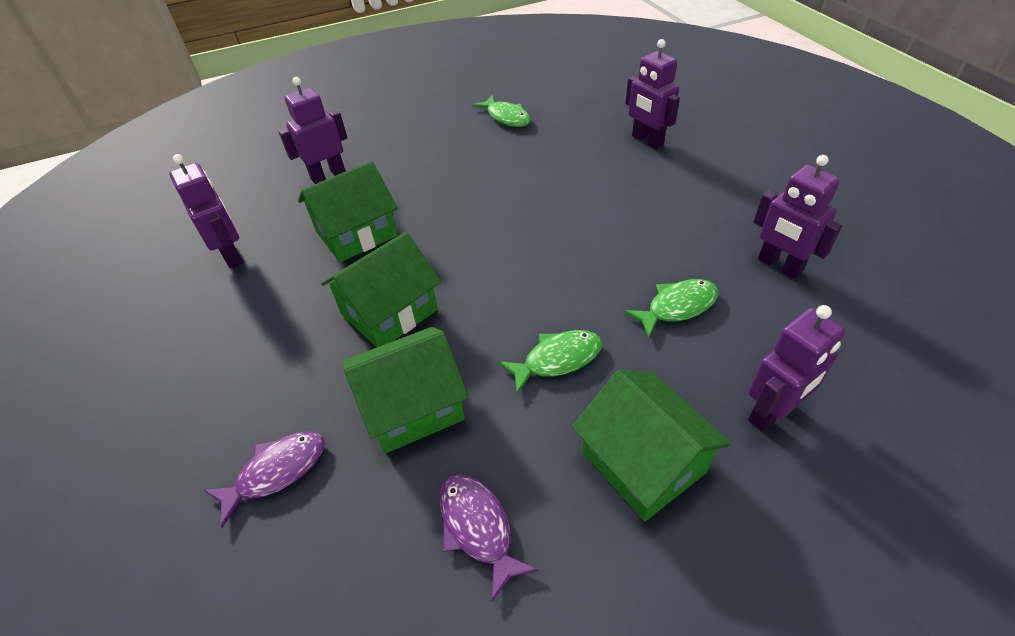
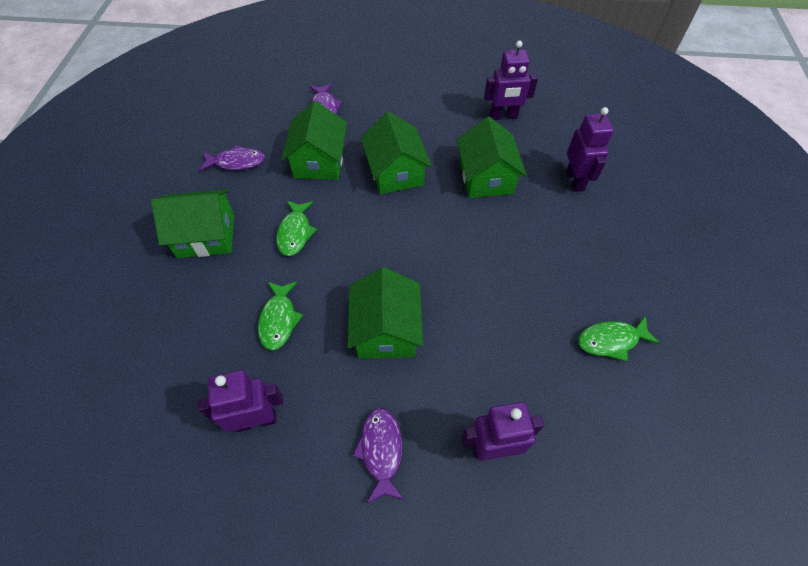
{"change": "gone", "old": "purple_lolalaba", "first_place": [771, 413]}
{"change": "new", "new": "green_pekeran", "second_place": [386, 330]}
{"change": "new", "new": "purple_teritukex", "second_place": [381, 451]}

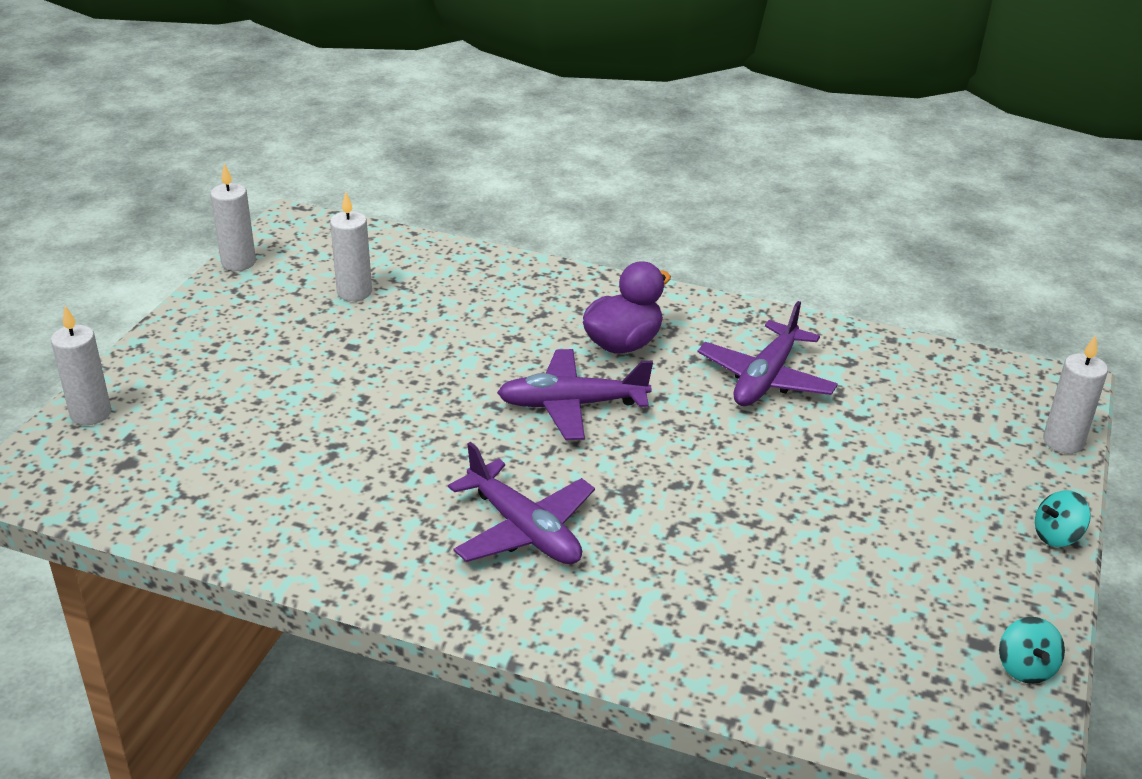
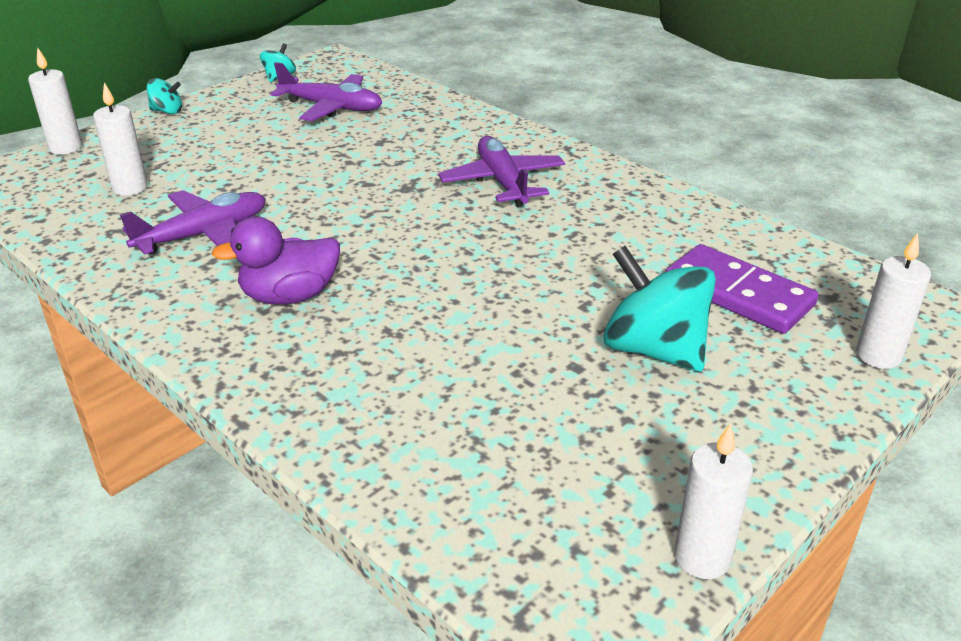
{"change": "shifted", "old": "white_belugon", "first_place": [354, 292], "second_place": [130, 188]}
{"change": "shifted", "old": "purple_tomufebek", "first_place": [571, 405], "second_place": [332, 107]}
{"change": "new", "new": "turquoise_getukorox", "second_place": [654, 349]}
{"change": "new", "new": "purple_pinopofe", "second_place": [738, 294]}

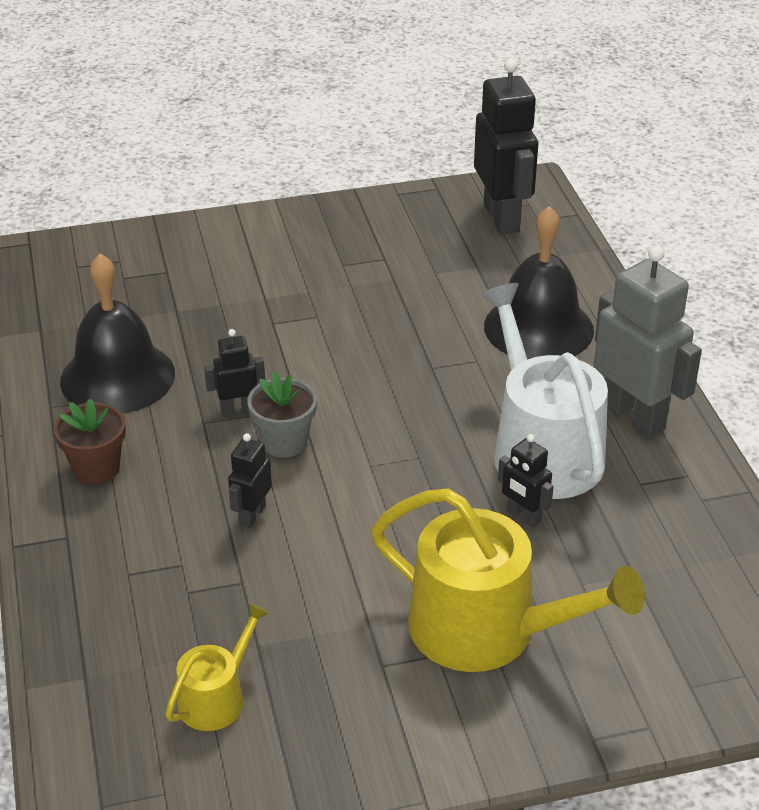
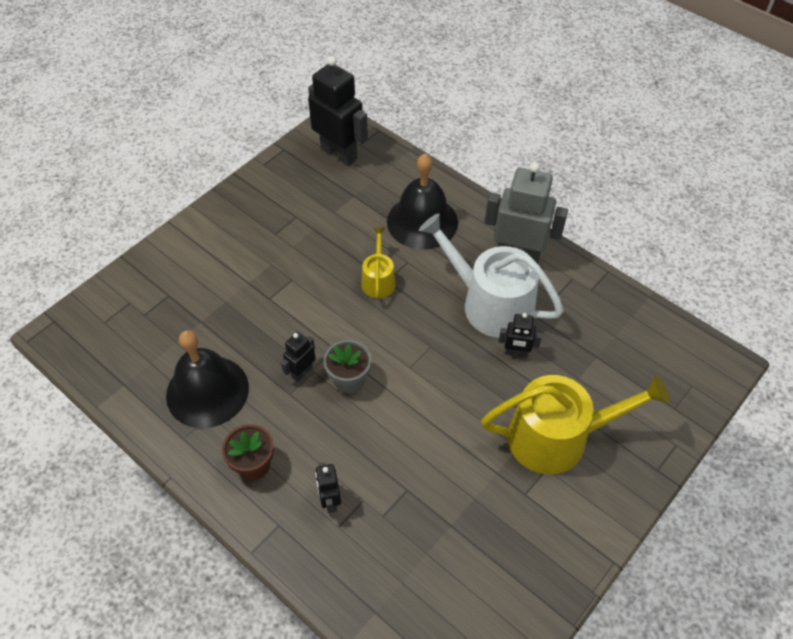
{"change": "shifted", "old": "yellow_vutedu", "first_place": [217, 697], "second_place": [378, 280]}
{"change": "shifted", "old": "black_lolalaba", "first_place": [252, 515], "second_place": [330, 500]}

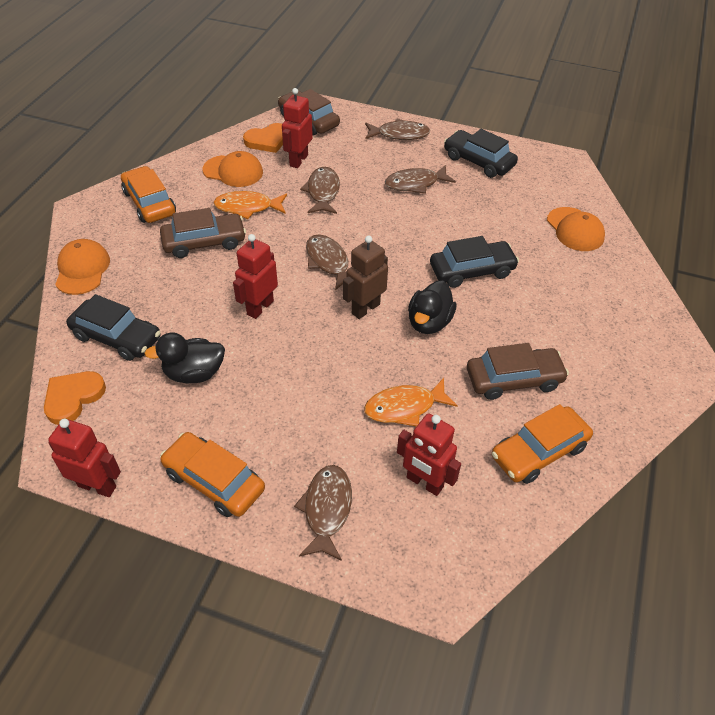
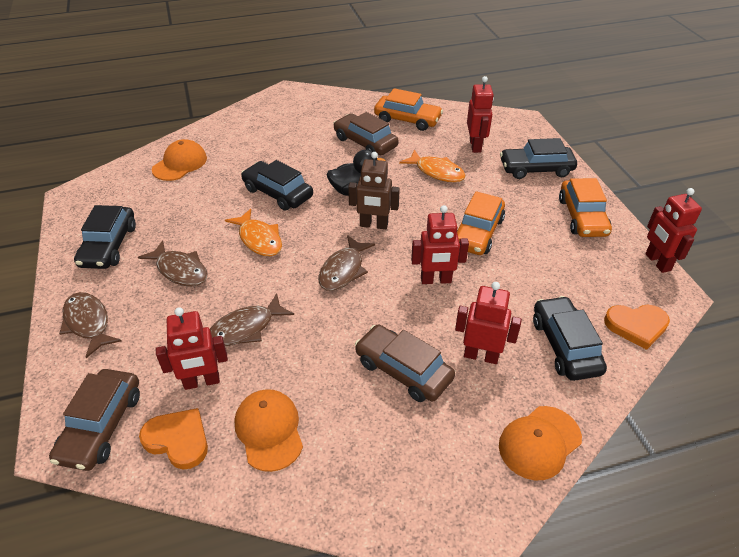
{"change": "shifted", "old": "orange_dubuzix", "first_place": [150, 203], "second_place": [477, 233]}
{"change": "gone", "old": "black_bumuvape", "first_place": [194, 373]}
{"change": "shifted", "old": "orange_teritukex", "first_place": [247, 207], "second_place": [259, 239]}
{"change": "swapped", "old": "brown_teritukex", "new": "black_dubuzix", "first_place": [327, 509], "second_place": [536, 169]}
{"change": "new", "new": "red_lolalaba", "second_place": [481, 355]}

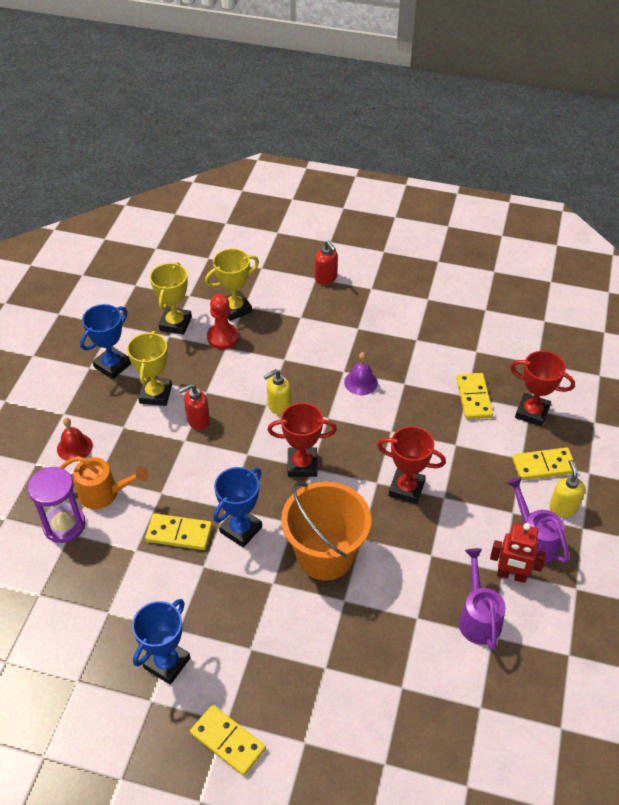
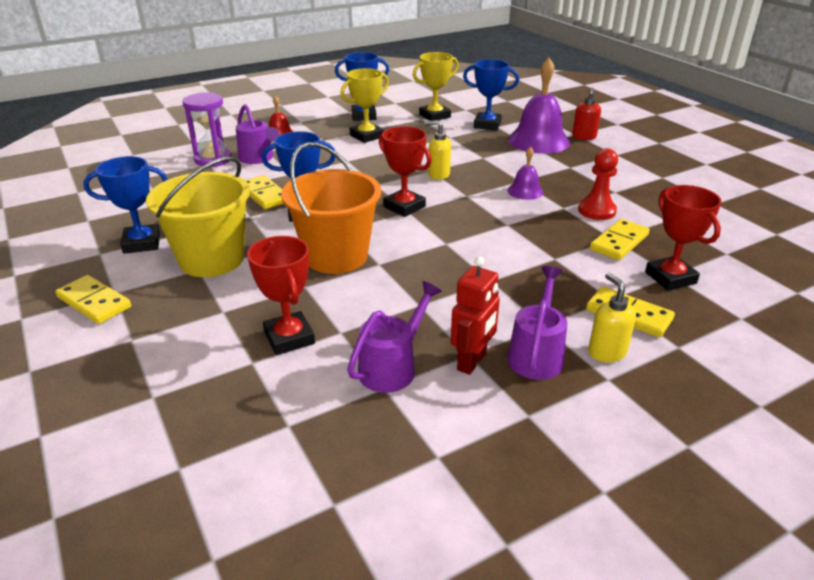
{"change": "repainted", "old": "orange_vutedu", "new": "purple_vutedu", "first_place": [105, 493], "second_place": [258, 159]}
{"change": "gone", "old": "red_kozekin", "first_place": [198, 421]}
{"change": "rotated", "old": "yellow_pinopofe", "first_place": [228, 741], "second_place": [94, 302], "degrees": -45}
{"change": "repainted", "old": "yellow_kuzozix", "new": "blue_kuzozix", "first_place": [235, 309], "second_place": [487, 125]}
{"change": "shifted", "old": "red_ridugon", "first_place": [223, 337], "second_place": [596, 211]}
{"change": "shifted", "old": "red_kuzozix", "first_place": [406, 488], "second_place": [289, 338]}
{"change": "rotated", "old": "red_lolalaba", "first_place": [511, 575], "second_place": [472, 362], "degrees": -120}
{"change": "rotated", "old": "yellow_kozekin", "first_place": [563, 507], "second_place": [606, 352], "degrees": -60}
{"change": "new", "new": "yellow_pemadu", "second_place": [211, 259]}
{"change": "new", "new": "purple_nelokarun", "second_place": [538, 141]}

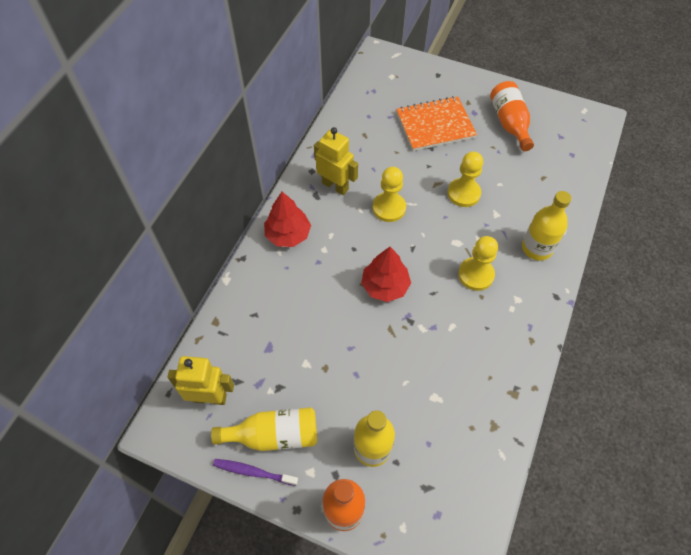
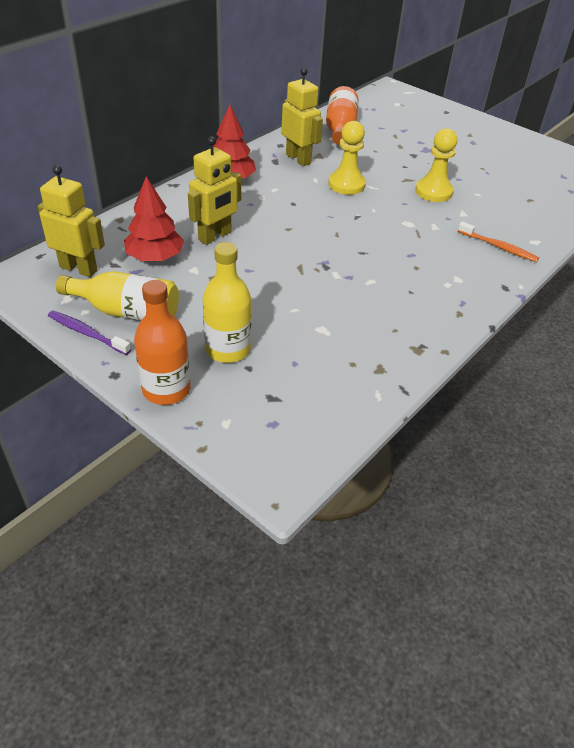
{"change": "shifted", "old": "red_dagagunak", "first_place": [385, 286], "second_place": [155, 257]}
{"change": "gone", "old": "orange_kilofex", "first_place": [435, 125]}
{"change": "gone", "old": "yellow_ridugon", "first_place": [475, 275]}
{"change": "shifted", "old": "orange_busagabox", "first_place": [509, 123], "second_place": [340, 129]}
{"change": "swapped", "old": "yellow_busagabox", "new": "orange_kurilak", "first_place": [536, 248], "second_place": [498, 247]}
{"change": "new", "new": "yellow_lolalaba", "second_place": [215, 236]}

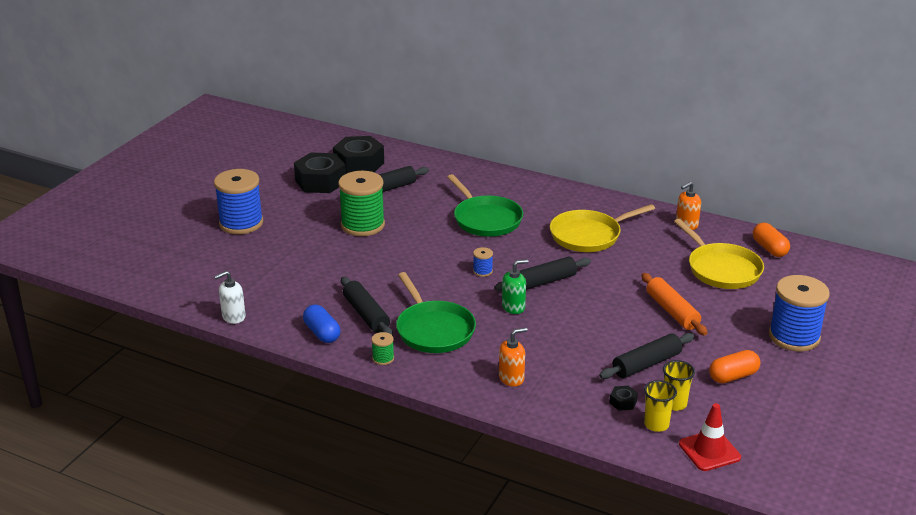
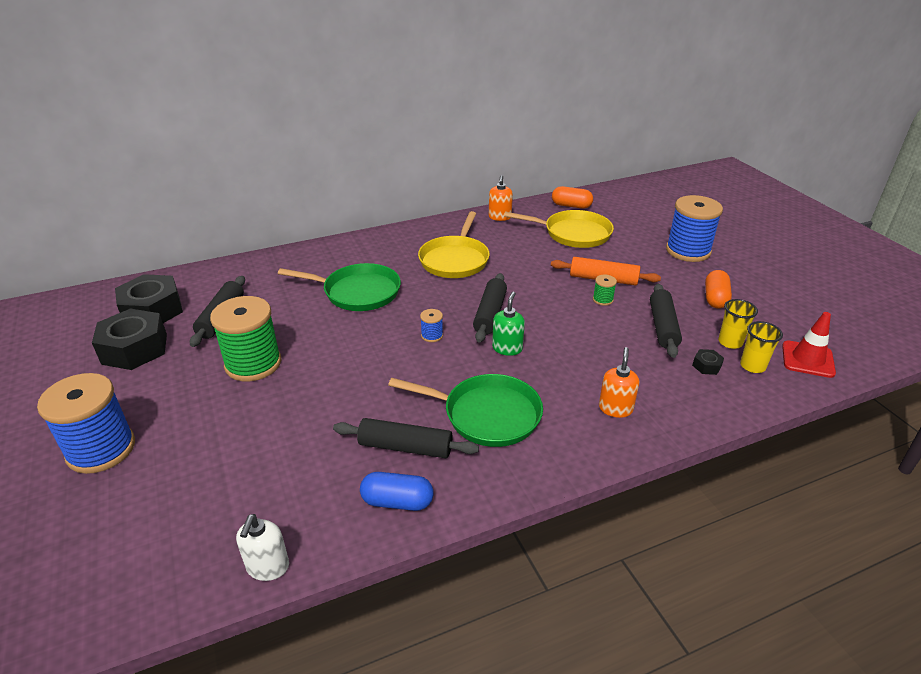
{"change": "shifted", "old": "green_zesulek", "first_place": [383, 358], "second_place": [602, 300]}

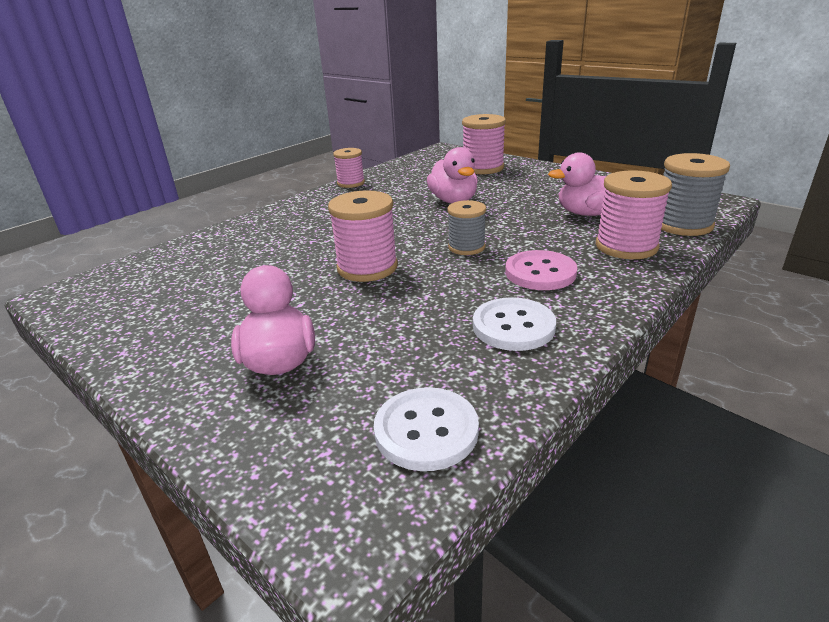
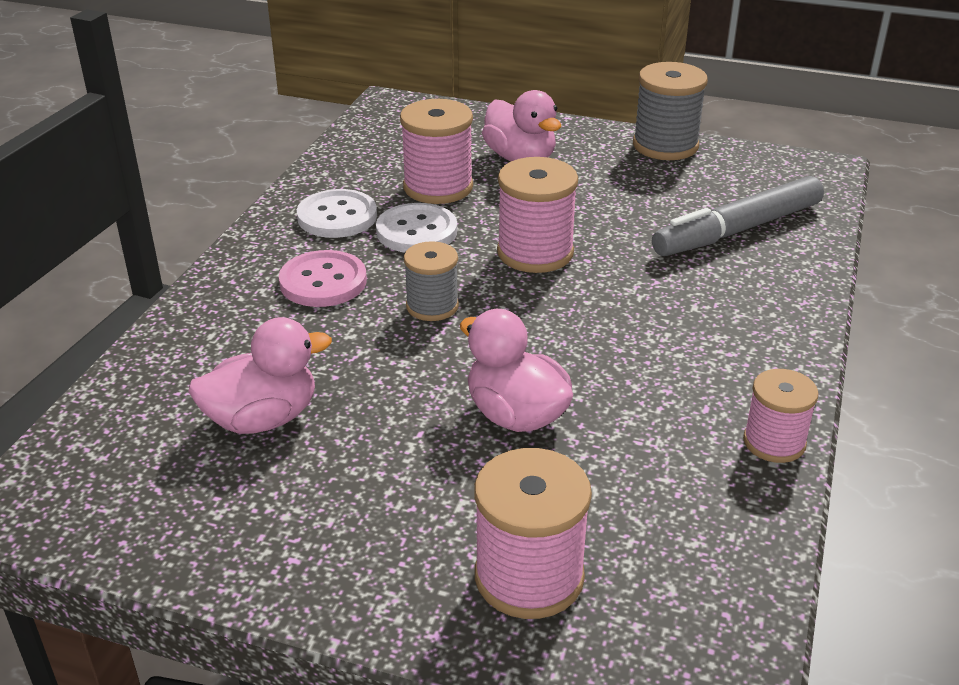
{"change": "shifted", "old": "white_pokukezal", "first_place": [426, 430], "second_place": [416, 231]}
{"change": "shifted", "old": "pink_zesulek", "first_place": [626, 246], "second_place": [438, 187]}
{"change": "shifted", "old": "grey_zesulek", "first_place": [682, 225], "second_place": [665, 145]}
{"change": "new", "new": "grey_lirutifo", "second_place": [738, 230]}

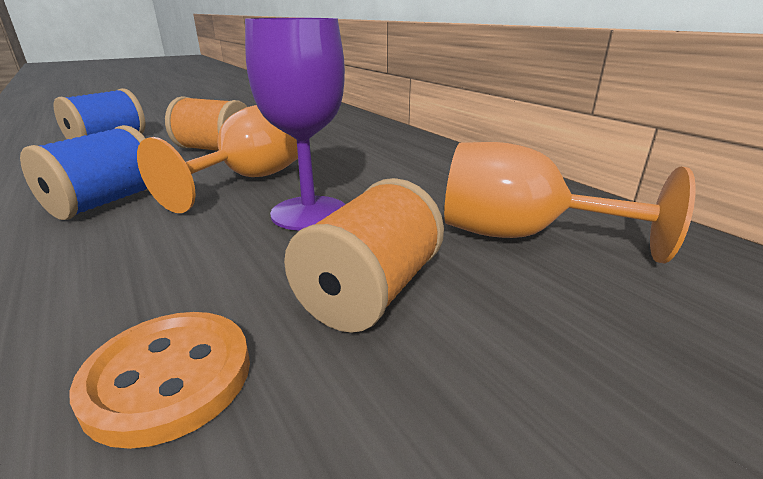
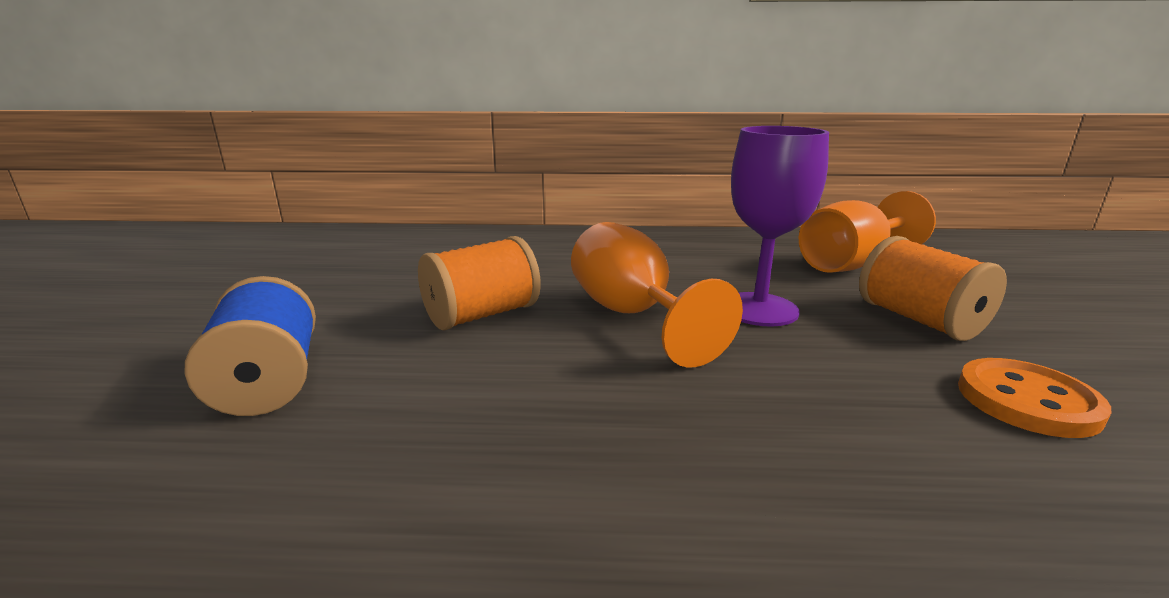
{"change": "gone", "old": "blue_zesulek", "first_place": [105, 202]}

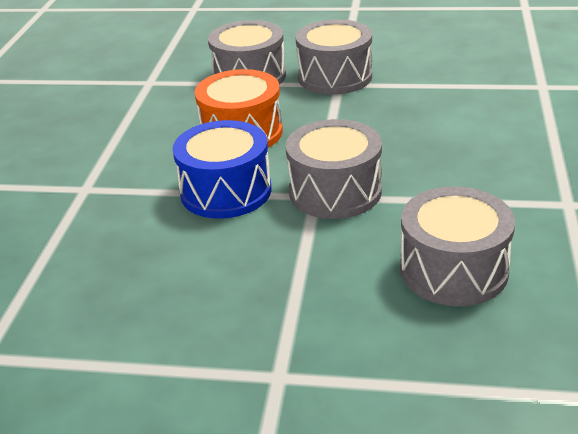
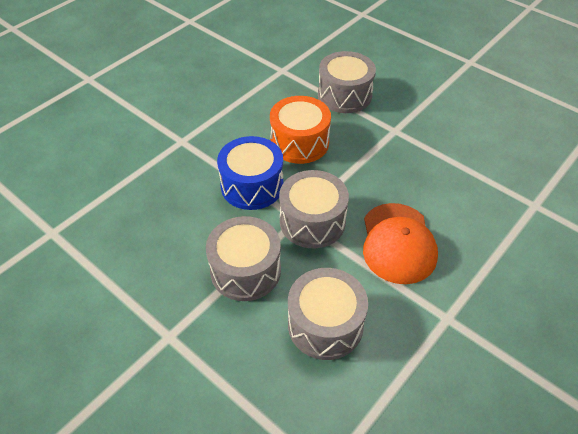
{"change": "shifted", "old": "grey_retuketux", "first_place": [335, 77], "second_place": [245, 270]}
{"change": "new", "new": "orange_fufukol", "second_place": [398, 243]}

